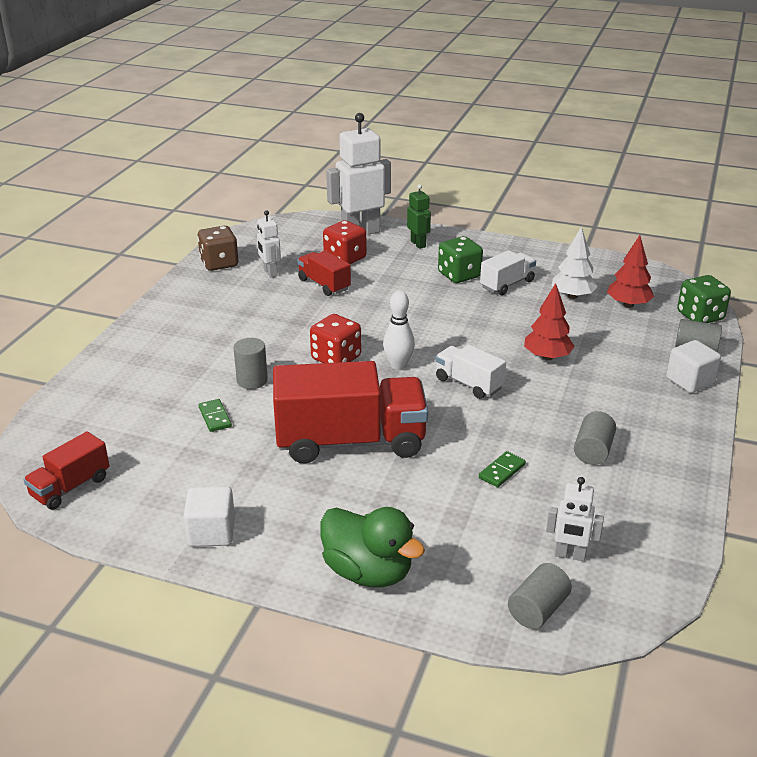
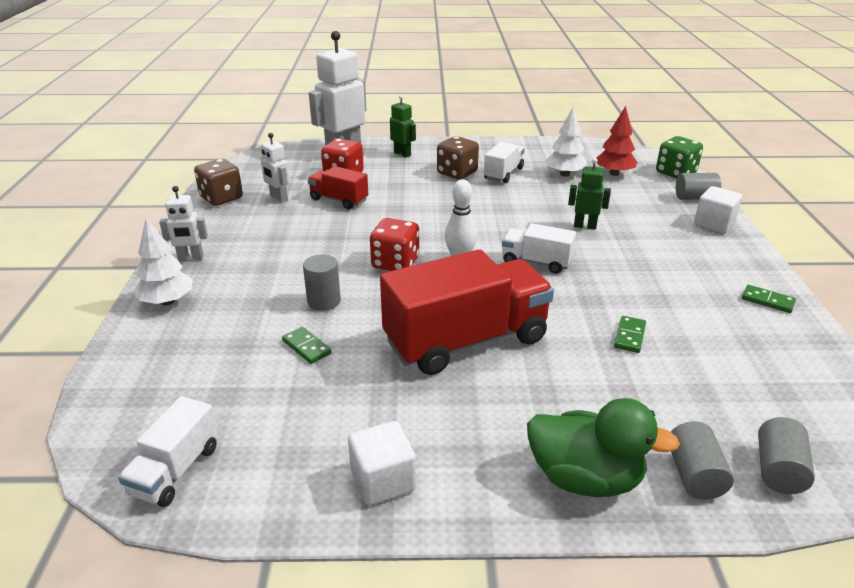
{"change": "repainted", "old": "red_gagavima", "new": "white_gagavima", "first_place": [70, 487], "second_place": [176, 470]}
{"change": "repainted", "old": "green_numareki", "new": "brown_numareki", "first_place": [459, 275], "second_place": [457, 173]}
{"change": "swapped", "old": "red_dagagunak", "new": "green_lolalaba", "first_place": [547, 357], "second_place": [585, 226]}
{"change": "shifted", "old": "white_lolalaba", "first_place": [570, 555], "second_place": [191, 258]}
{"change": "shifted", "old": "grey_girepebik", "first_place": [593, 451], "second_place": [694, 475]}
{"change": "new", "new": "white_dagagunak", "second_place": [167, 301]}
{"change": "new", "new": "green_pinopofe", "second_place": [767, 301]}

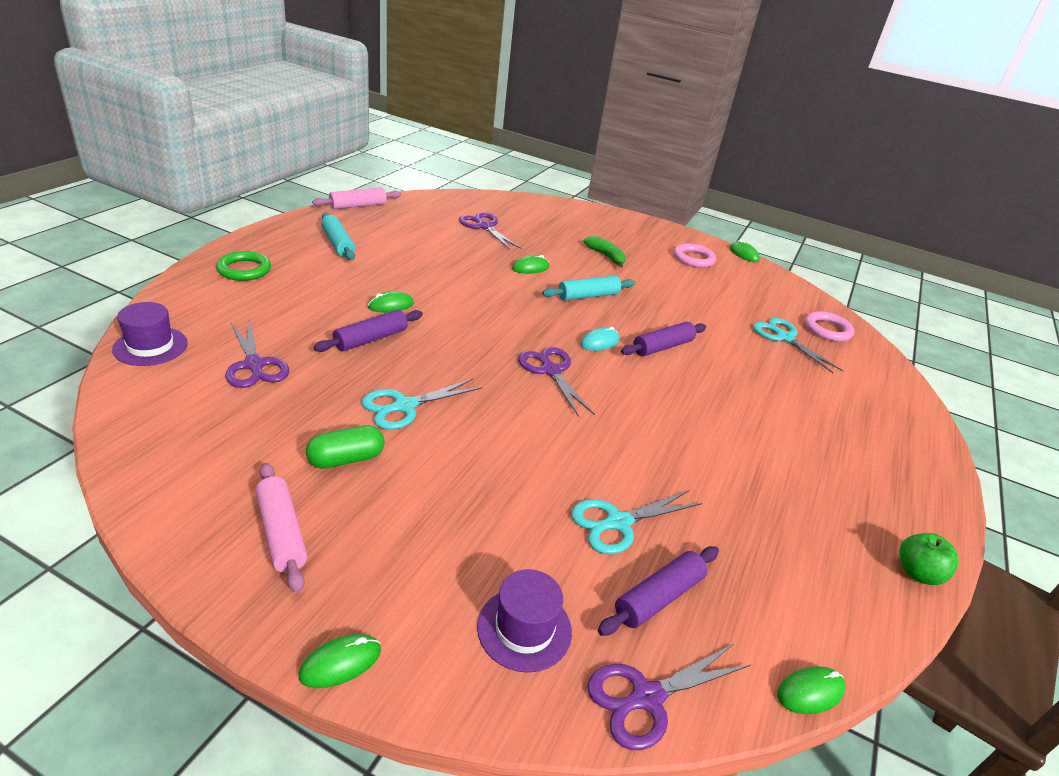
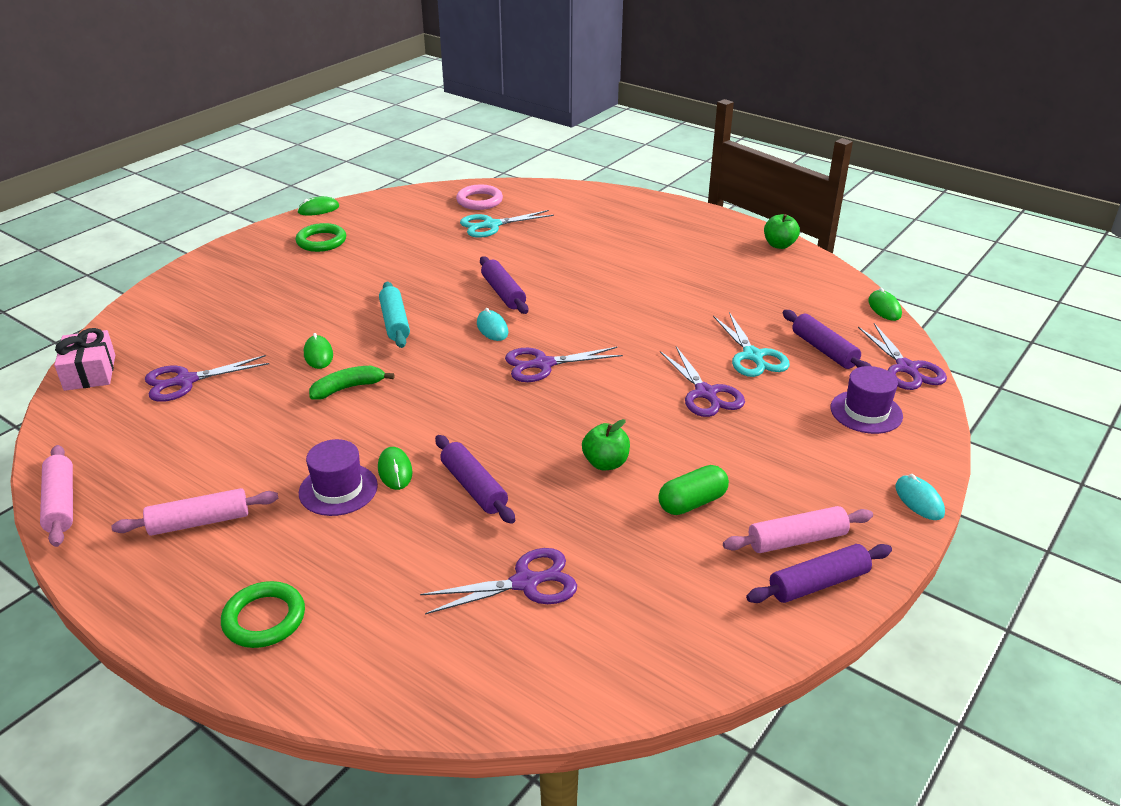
{"change": "shifted", "old": "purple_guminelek", "first_place": [150, 346], "second_place": [338, 489]}
{"change": "repainted", "old": "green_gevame", "new": "turquoise_gevame", "first_place": [340, 663], "second_place": [919, 500]}
{"change": "rotated", "old": "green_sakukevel", "first_place": [346, 459], "second_place": [692, 502], "degrees": 75}
{"change": "repainted", "old": "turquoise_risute", "new": "pink_risute", "first_place": [338, 243], "second_place": [199, 522]}
{"change": "swapped", "old": "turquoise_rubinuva", "new": "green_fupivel", "first_place": [404, 406], "second_place": [605, 463]}
{"change": "shifted", "old": "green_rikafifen", "first_place": [606, 256], "second_place": [348, 388]}
{"change": "repainted", "old": "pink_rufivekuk", "new": "green_rufivekuk", "first_place": [693, 259], "second_place": [321, 241]}
{"change": "new", "new": "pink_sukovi", "second_place": [90, 372]}
{"change": "new", "new": "purple_rubinuva", "second_place": [705, 393]}
{"change": "new", "new": "purple_risute", "second_place": [818, 583]}

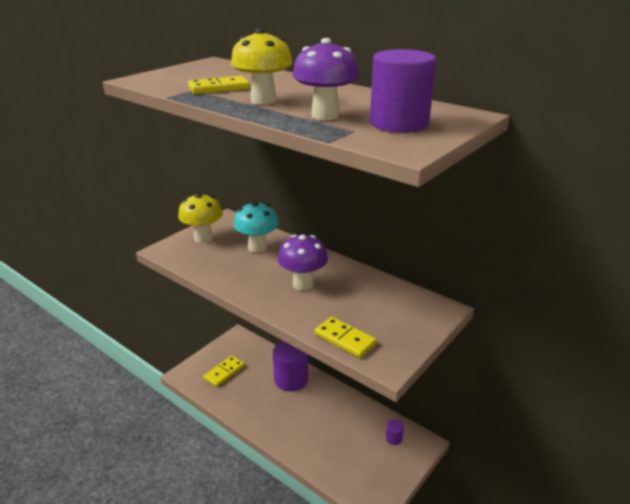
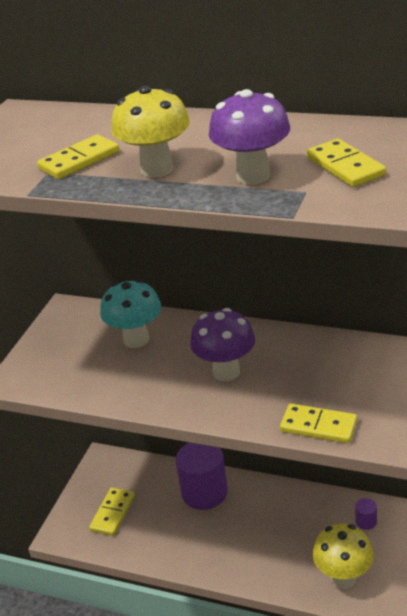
{"change": "shifted", "old": "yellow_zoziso", "first_place": [203, 238], "second_place": [343, 578]}
{"change": "swapped", "old": "purple_girepebik", "new": "yellow_pinopofe", "first_place": [399, 123], "second_place": [345, 166]}

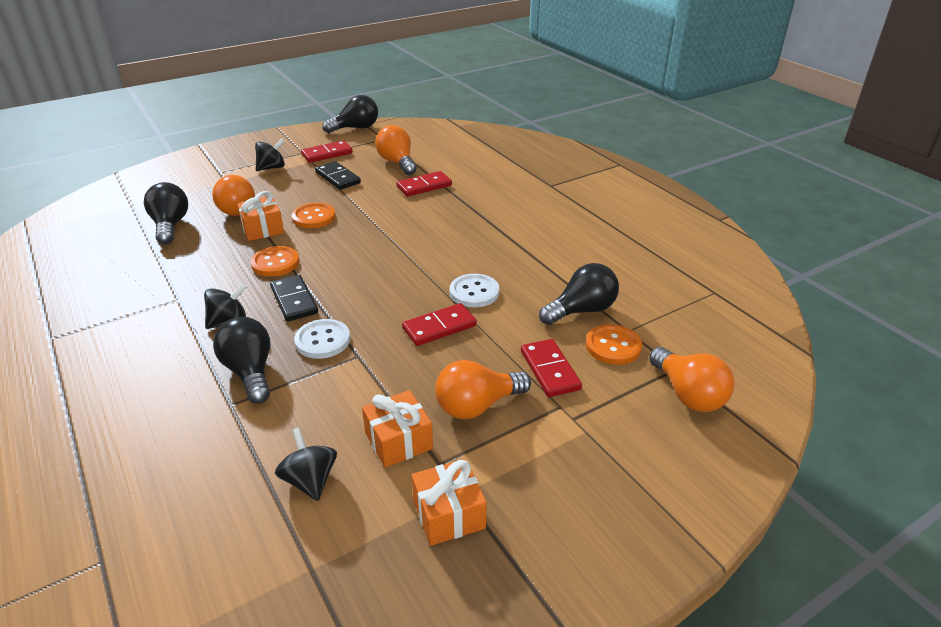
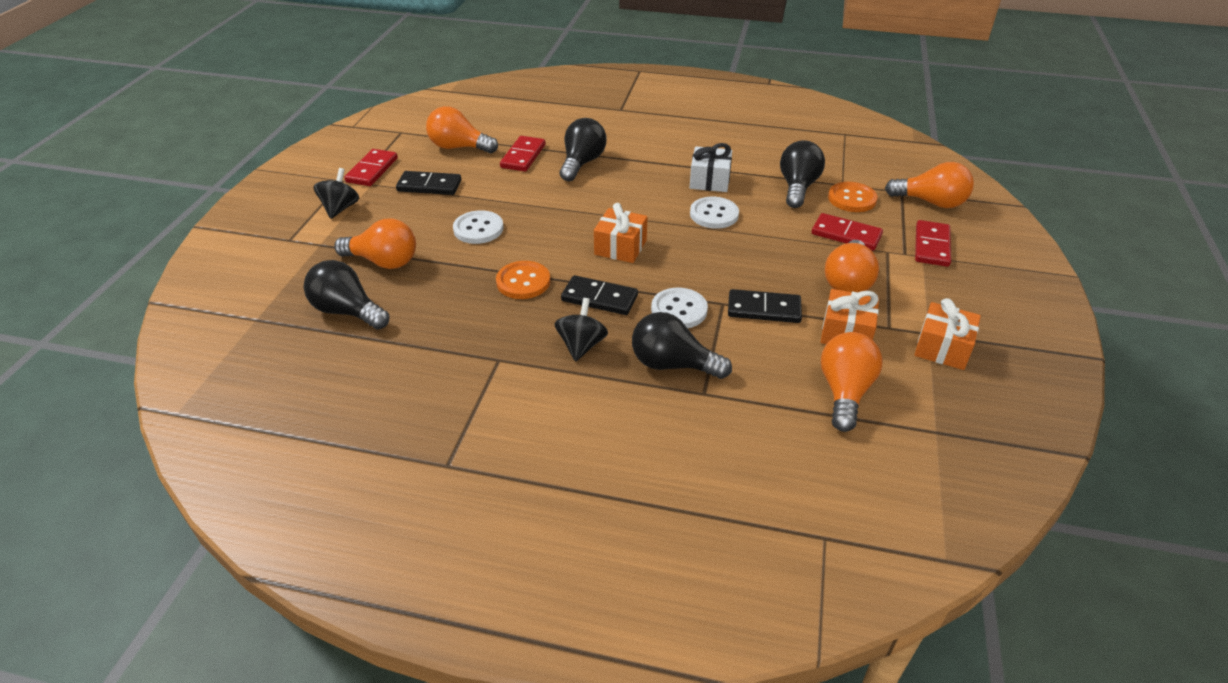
{"change": "shifted", "old": "orange_sukovi", "first_place": [262, 229], "second_place": [620, 247]}
{"change": "swapped", "old": "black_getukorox", "new": "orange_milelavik", "first_place": [310, 480], "second_place": [844, 392]}
{"change": "repainted", "old": "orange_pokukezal", "new": "white_pokukezal", "first_place": [314, 217], "second_place": [478, 229]}
{"change": "shifted", "old": "black_milelavik", "first_place": [355, 128], "second_place": [582, 163]}
{"change": "shifted", "old": "red_pinopofe", "first_place": [439, 327], "second_place": [932, 246]}
{"change": "new", "new": "white_sukovi", "second_place": [709, 181]}
{"change": "new", "new": "black_pinopofe", "second_place": [764, 309]}

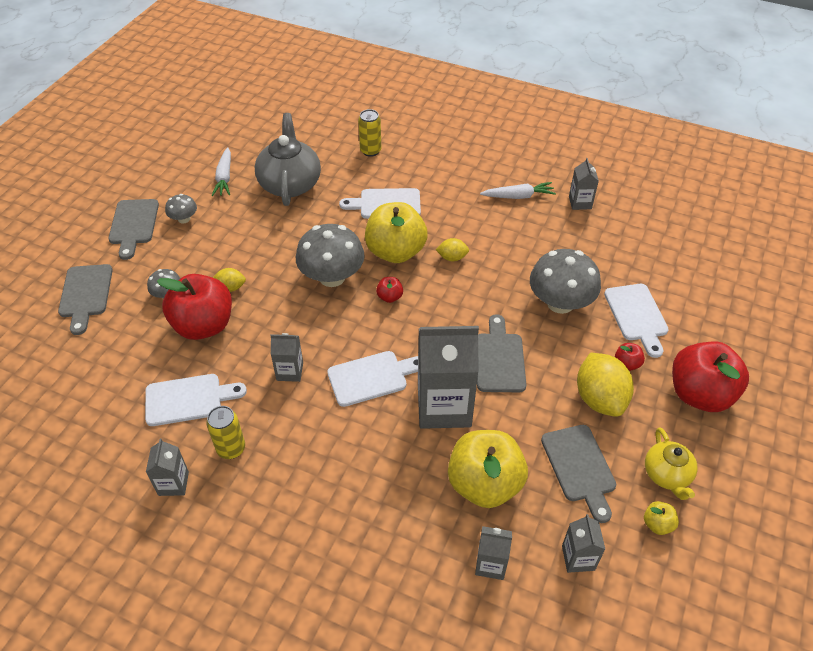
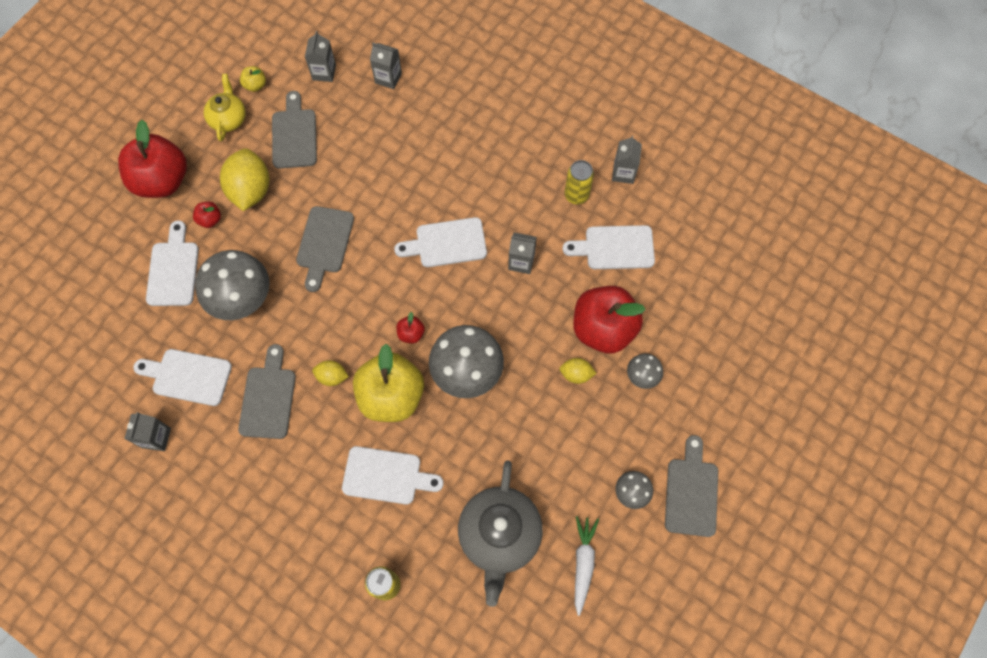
{"change": "shifted", "old": "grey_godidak", "first_place": [85, 294], "second_place": [268, 398]}
{"change": "gone", "old": "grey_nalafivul", "first_place": [444, 406]}
{"change": "gone", "old": "yellow_fupivel", "first_place": [484, 484]}
{"change": "gone", "old": "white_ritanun", "first_place": [518, 196]}
{"change": "new", "new": "white_godidak", "second_place": [188, 376]}

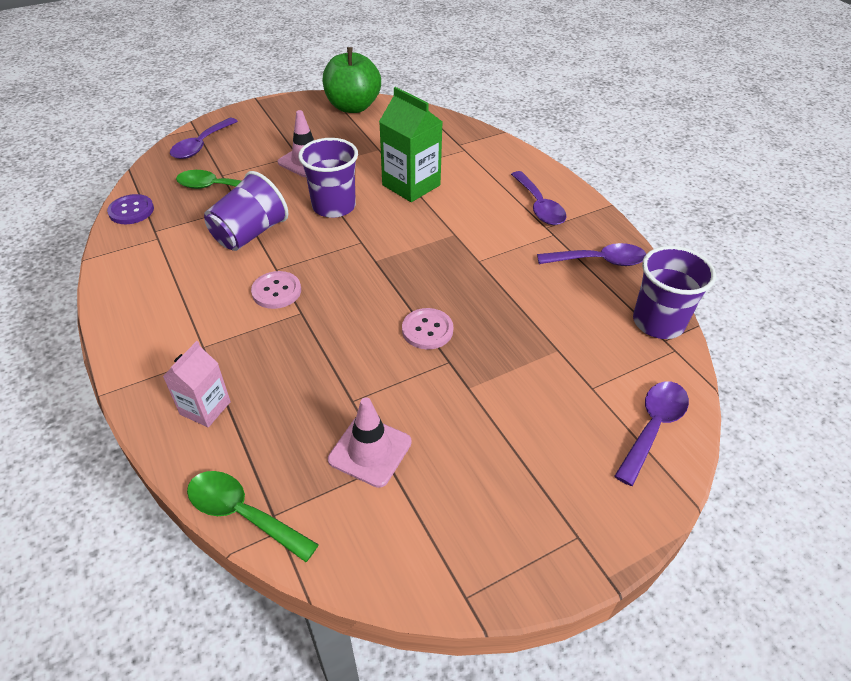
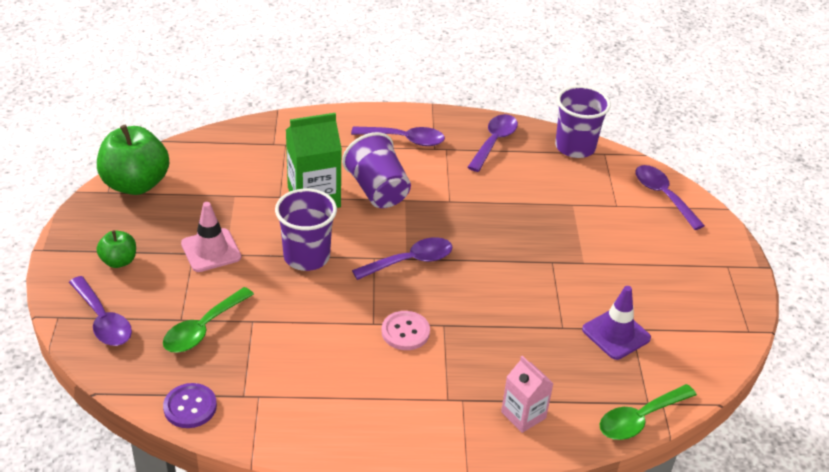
{"change": "shifted", "old": "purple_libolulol", "first_place": [250, 234], "second_place": [377, 190]}
{"change": "repainted", "old": "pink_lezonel", "new": "purple_lezonel", "first_place": [370, 451], "second_place": [616, 334]}
{"change": "gone", "old": "pink_pokukezal", "first_place": [427, 330]}
{"change": "new", "new": "green_fupivel", "second_place": [119, 261]}
{"change": "new", "new": "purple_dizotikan", "second_place": [410, 261]}

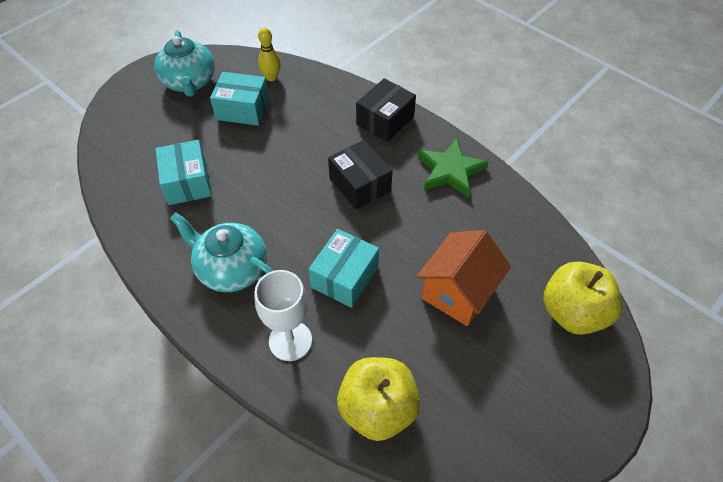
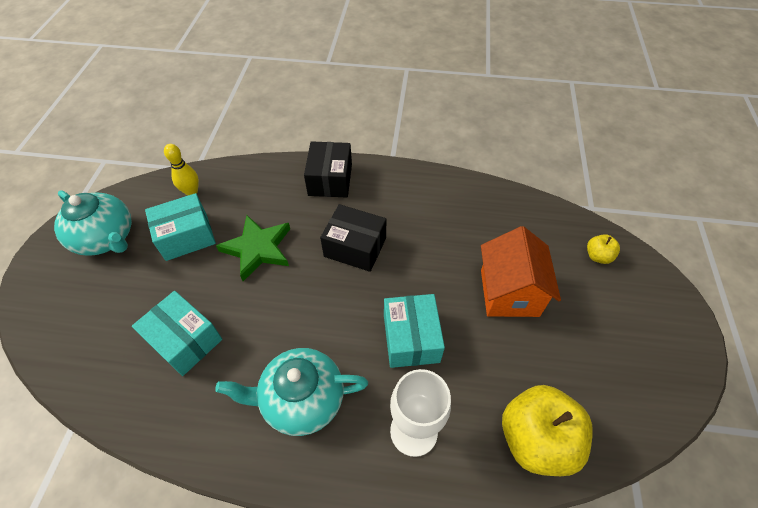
{"change": "shifted", "old": "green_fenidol", "first_place": [450, 171], "second_place": [258, 249]}
{"change": "scaled", "old": "yellow_fupivel", "first_place": [572, 312], "second_place": [598, 256], "factor": 0.46}

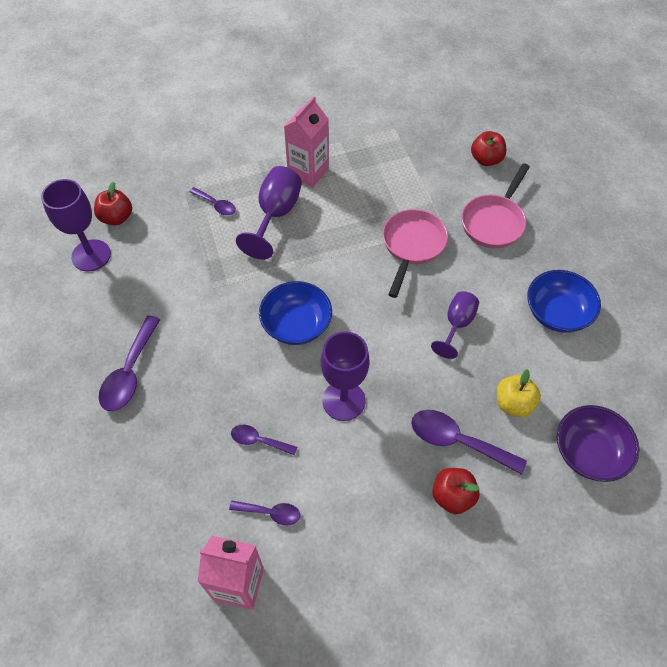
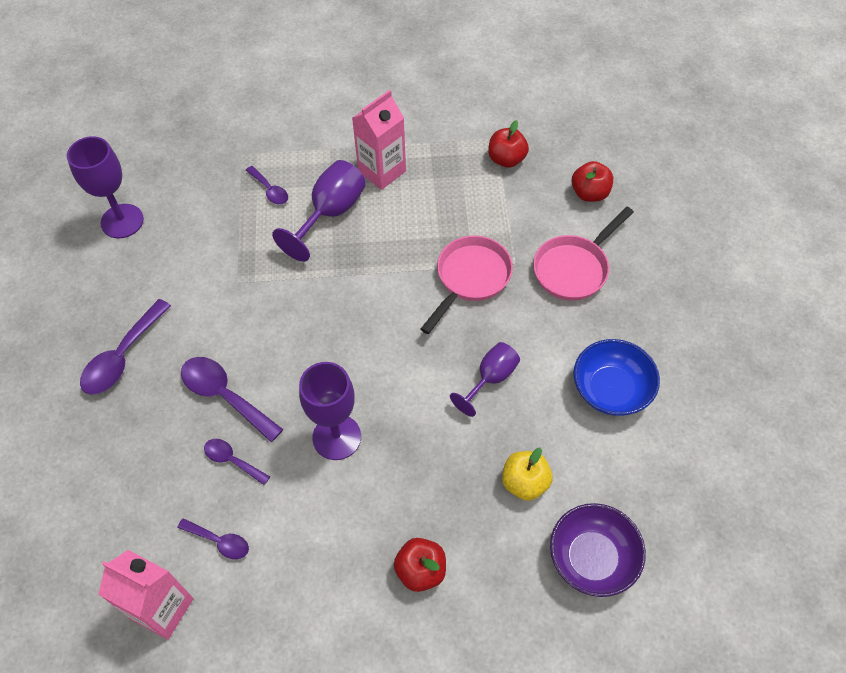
{"change": "shifted", "old": "red_fupivel", "first_place": [116, 217], "second_place": [506, 159]}
{"change": "gone", "old": "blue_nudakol", "first_place": [296, 324]}
{"change": "shifted", "old": "purple_dizotikan", "first_place": [458, 441], "second_place": [225, 396]}

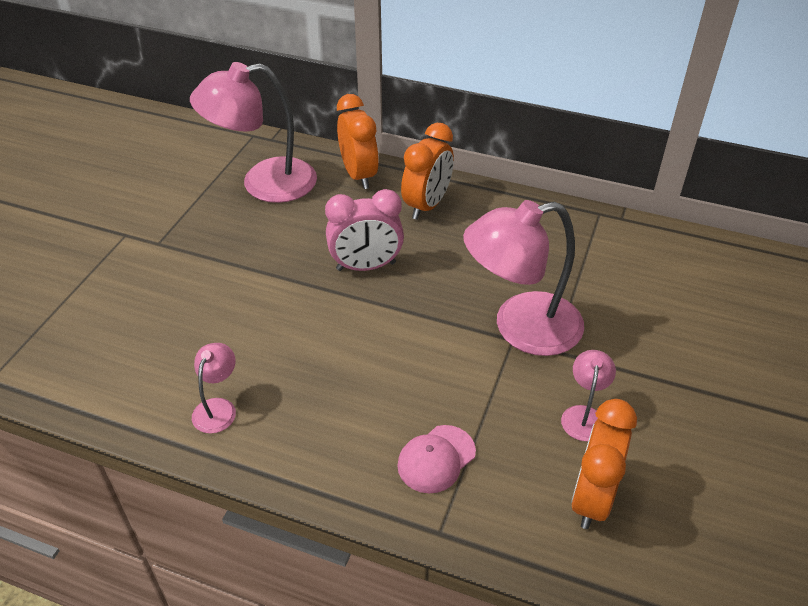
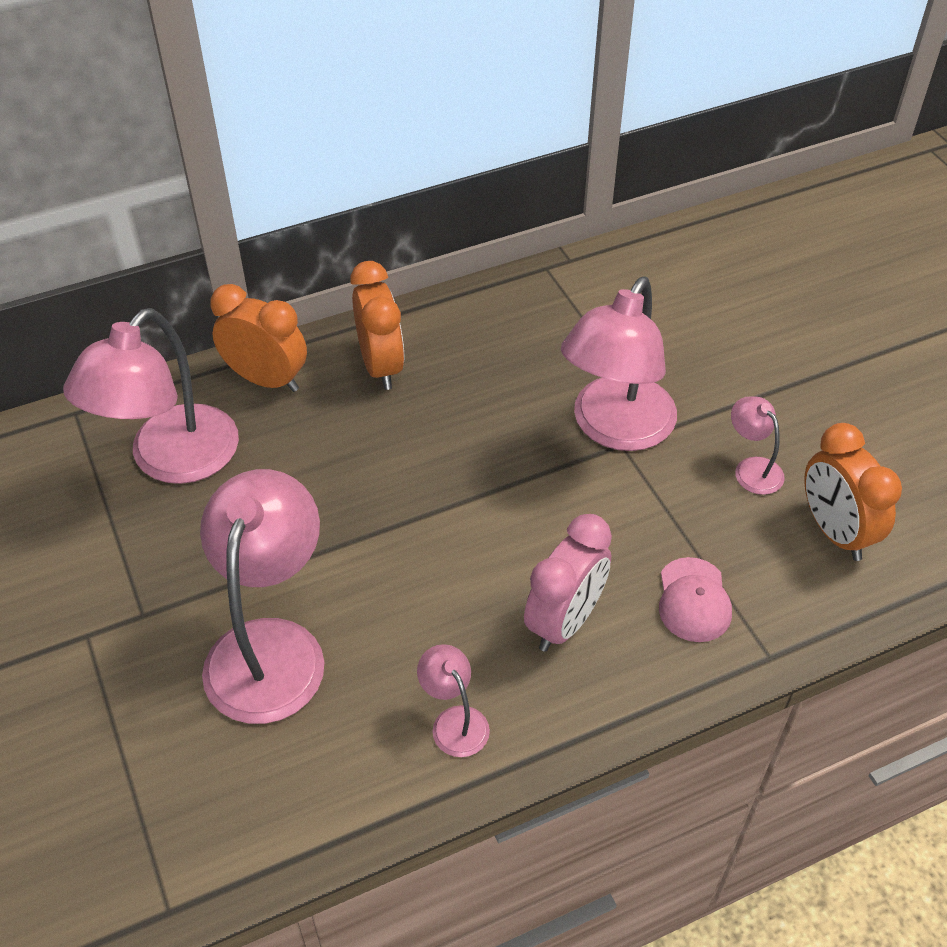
{"change": "shifted", "old": "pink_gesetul", "first_place": [366, 266], "second_place": [564, 622]}
{"change": "new", "new": "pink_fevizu", "second_place": [270, 647]}

